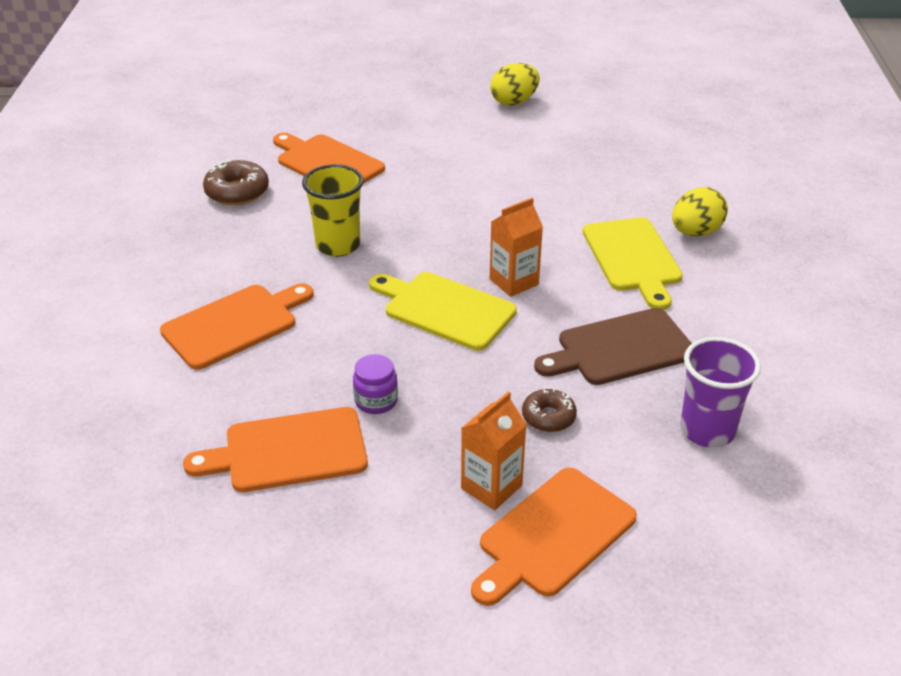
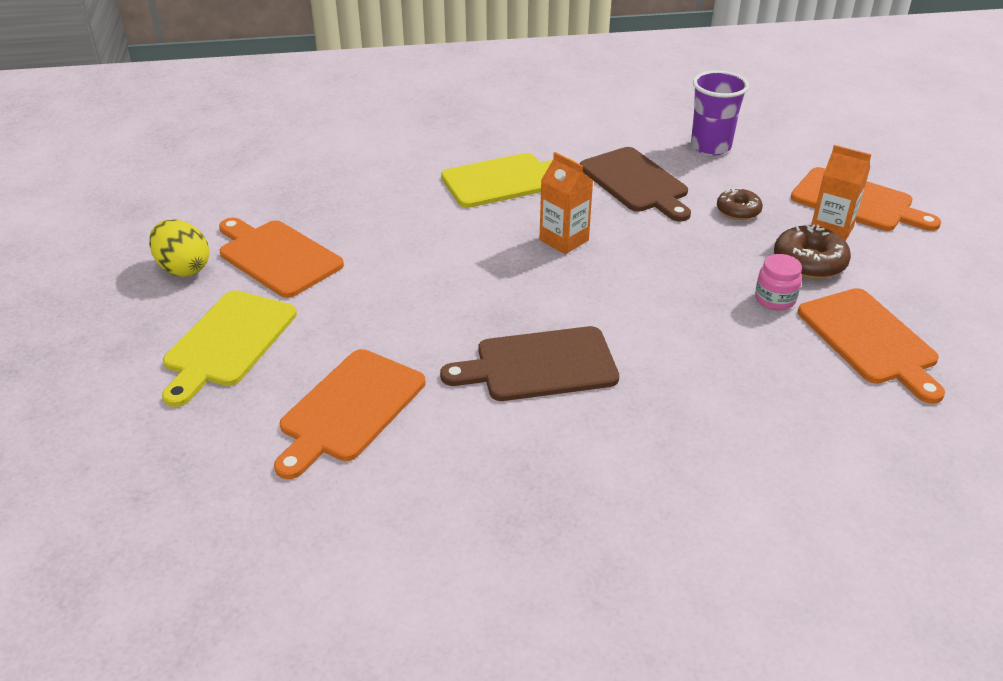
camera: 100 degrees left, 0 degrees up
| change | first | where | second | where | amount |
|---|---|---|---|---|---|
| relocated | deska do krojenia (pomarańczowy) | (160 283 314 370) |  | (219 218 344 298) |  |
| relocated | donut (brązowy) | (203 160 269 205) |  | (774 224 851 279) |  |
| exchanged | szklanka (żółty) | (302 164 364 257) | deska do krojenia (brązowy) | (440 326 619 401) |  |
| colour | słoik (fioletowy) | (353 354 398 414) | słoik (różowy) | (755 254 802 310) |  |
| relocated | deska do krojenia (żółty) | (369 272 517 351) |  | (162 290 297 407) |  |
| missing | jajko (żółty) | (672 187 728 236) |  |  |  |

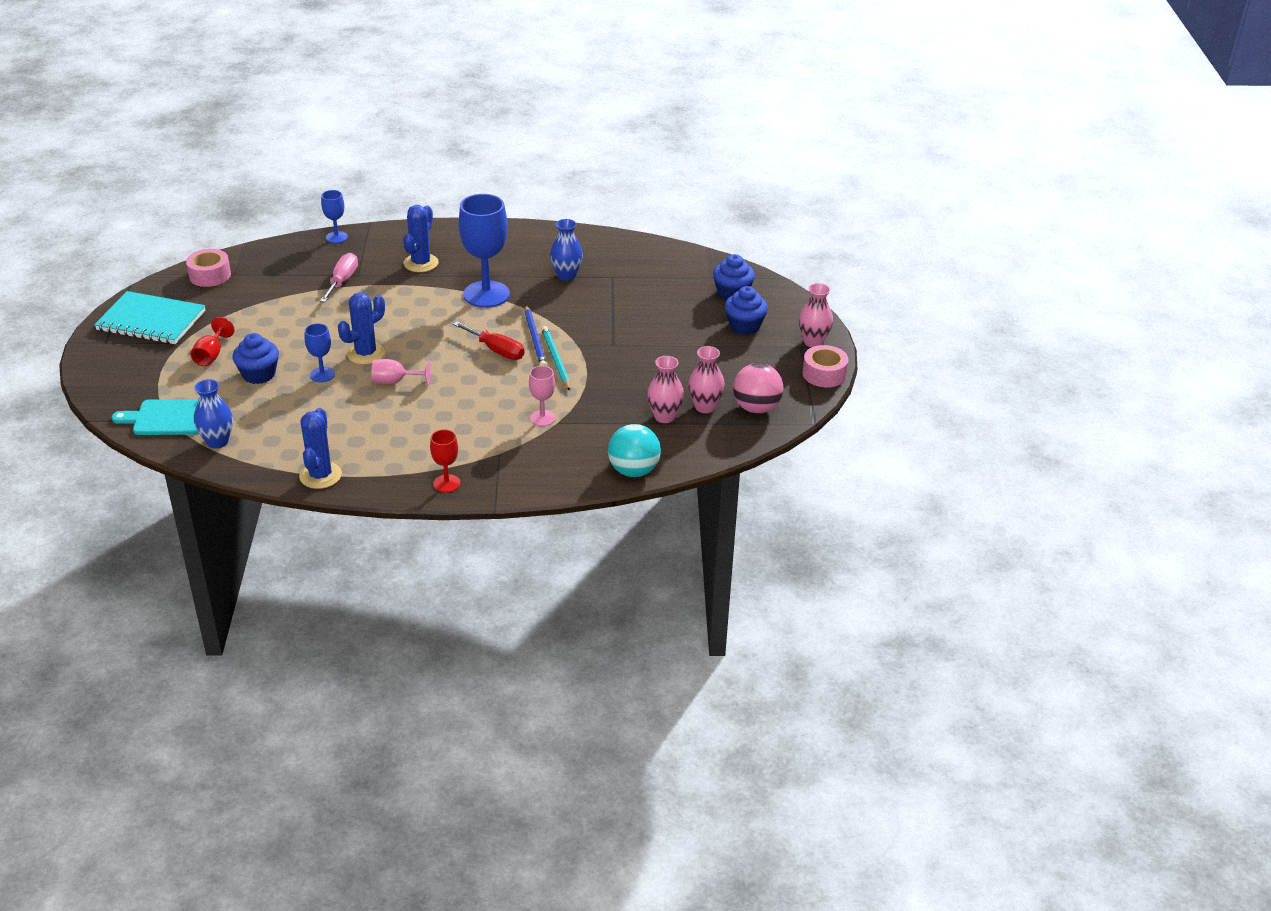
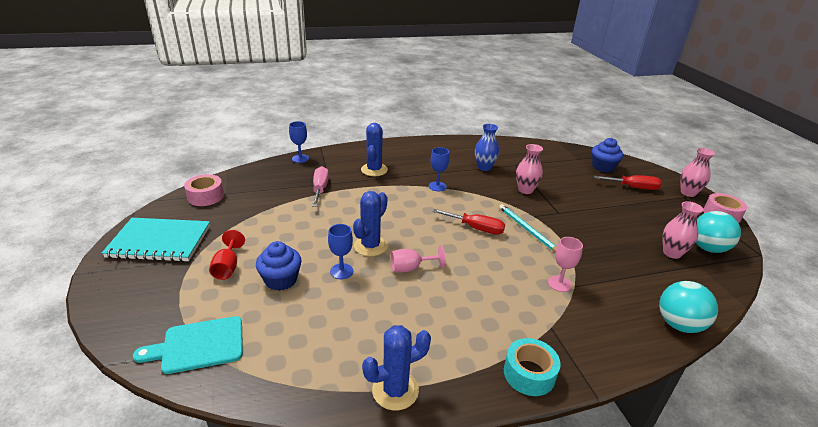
camera: 15 degrees left, 5 degrees down
| change | first | where | second | where | amount |
|---|---|---|---|---|---|
| missing | wazon (niebieski) | (194 379 233 449) |  |  |  |
| spun | kaktus (niebieski) | (299 408 342 489) |  | (362 325 431 411) | 75 degrees clockwise |
| exchanged | kielich (czerwony) | (430 429 460 493) | taśma klejąca (turkusowy) | (504 338 561 396) |  |
| size | kielich (niebieski) | (459 194 510 308) |  | (429 147 450 191) | x0.50 |
| missing | ołówek (niebieski) | (525 305 547 366) |  |  |  |
| relocated | wazon (różowy) | (647 356 684 423) |  | (516 144 543 194) |  |
| exchanged | muffinka (niebieski) | (725 286 768 335) | śrubokręt (czerwony) | (594 175 661 190) |  |
| colour | piłka (różowy) | (733 363 783 413) | piłka (turkusowy) | (696 211 741 253) |  |

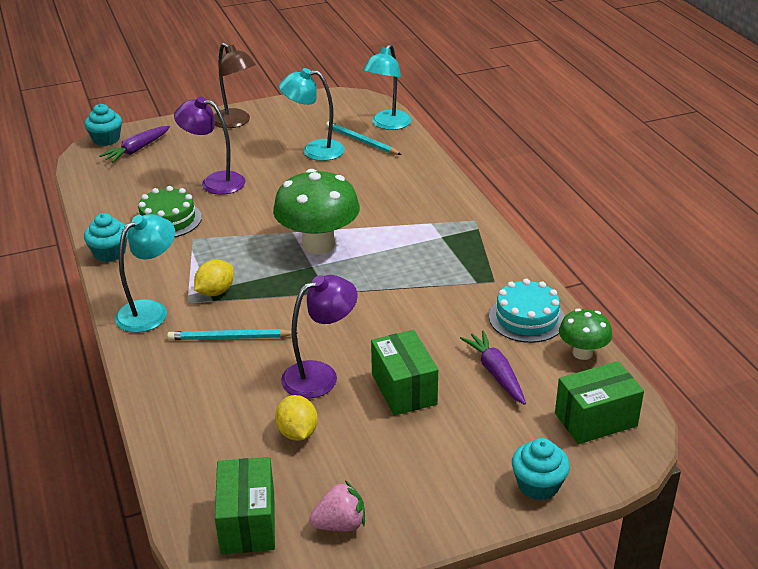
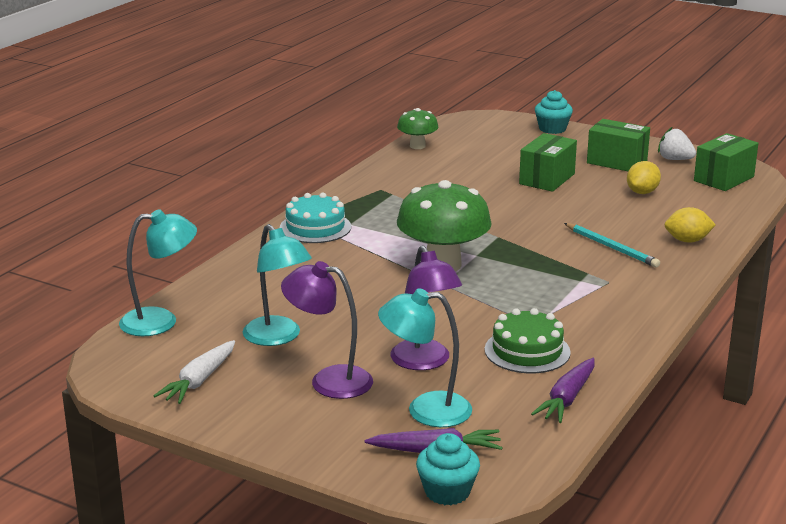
camera: 130 degrees left, 10 degrees down
| change | first | where | second | where | amount |
|---|---|---|---|---|---|
| missing | muffinka (turkusowy) | (84 213 128 262) |  |  |  |
| relocated | lampka (turkusowy) | (115 214 175 333) |  | (378 288 472 427) |  |
| relocated | cytryna (żółty) | (194 260 234 296) |  | (665 207 716 243) |  |
| missing | lampka (brązowy) | (214 43 256 128) |  |  |  |
| relocated | lampka (fioletowy) | (281 275 358 399) |  | (281 261 373 399) |  |
| colour | truskawka (różowy) | (309 481 365 532) | truskawka (biały) | (658 127 696 160) |  |
| missing | ołówek (turkusowy) | (326 122 402 155) |  |  |  |
| relocated | marchewka (fioletowy) | (460 330 526 405) |  | (531 358 595 423) |  |
| relocated | tort (turkusowy) | (489 279 565 343) |  | (280 193 351 243) |  |
| relocated | pudełko (zielony) | (555 361 644 444) |  | (587 119 650 171) |  |
| appeared |  |  | marchewka (biały) | (154 340 235 404) |  |

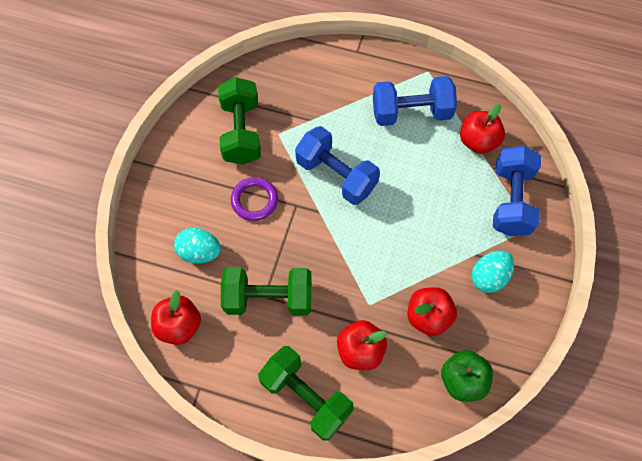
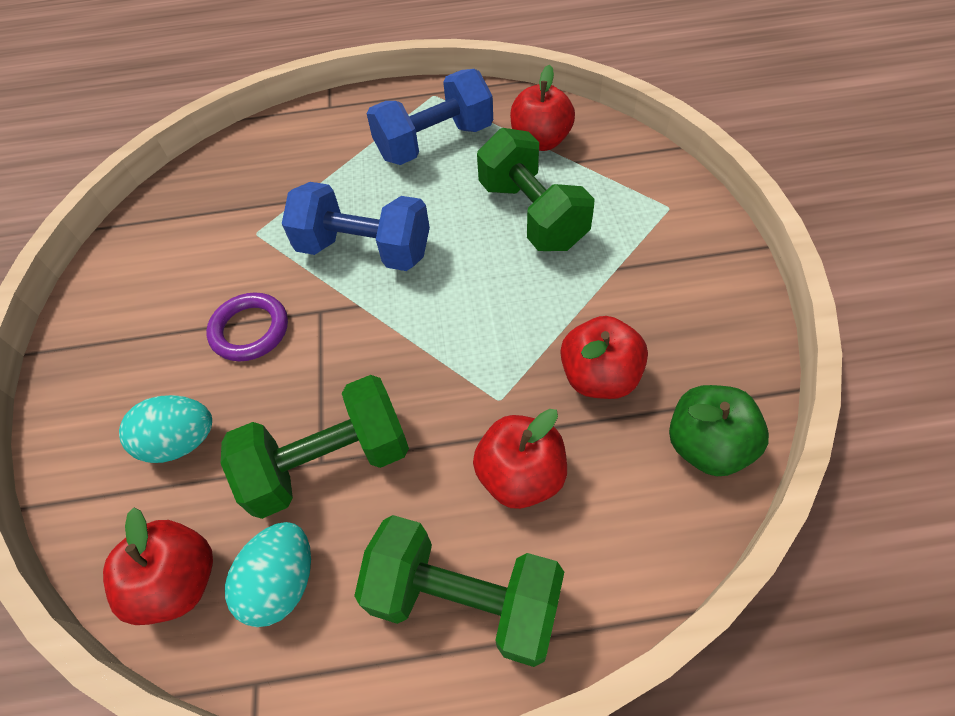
camera: 20 degrees left, 10 degrees down
| change | first | where | second | where | amount |
|---|---|---|---|---|---|
| relocated | hantel (zielony) | (218 77 261 165) |  | (477 128 595 251) |  |
| relocated | jajko (turkusowy) | (472 251 514 293) |  | (225 522 311 627) |  |
| missing | hantel (niebieski) | (493 146 541 236) |  |  |  |

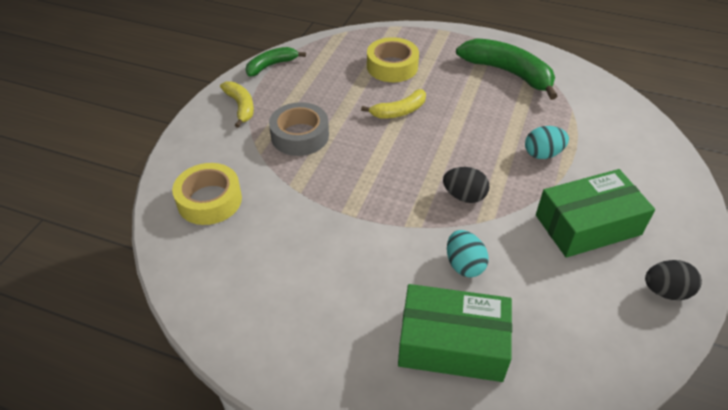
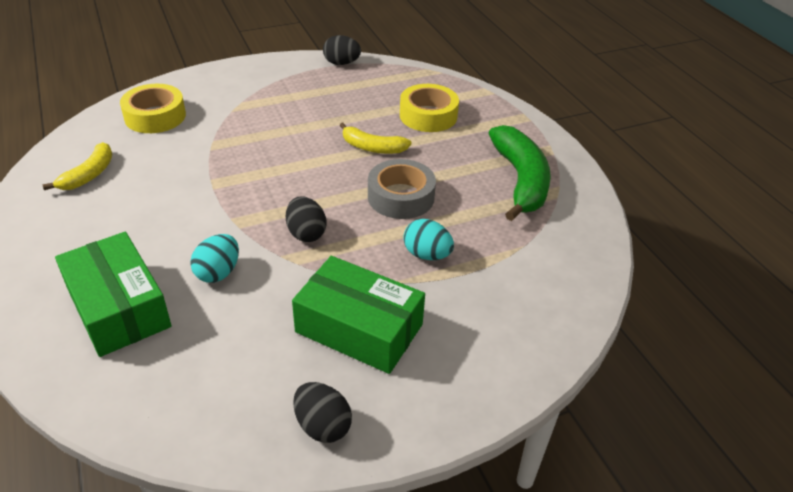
camera: 45 degrees right, 5 degrees down
| change | first | where | second | where | amount |
|---|---|---|---|---|---|
| relocated | banan (żółty) | (220 82 254 128) |  | (42 142 112 190) |  |
| exchanged | banan (zielony) | (246 47 306 77) | jajko (czarny) | (323 35 361 65) |  |
| relocated | taśma klejąca (szary) | (269 102 329 156) |  | (368 159 436 219) |  |

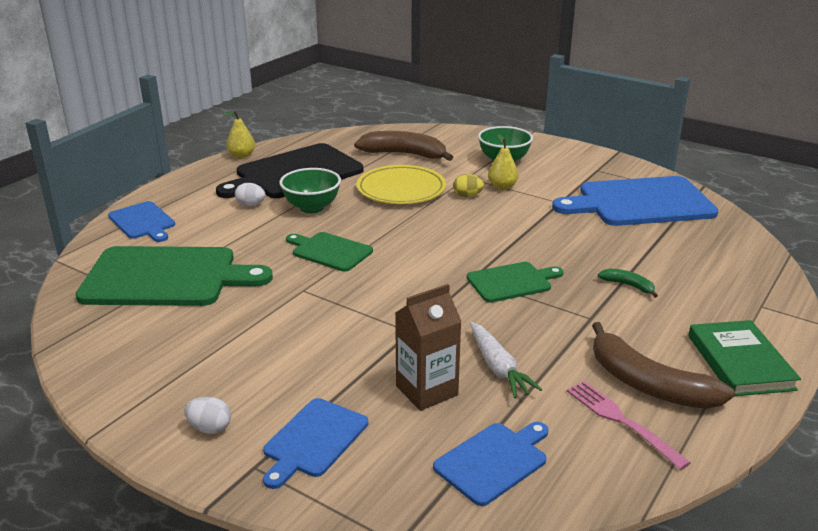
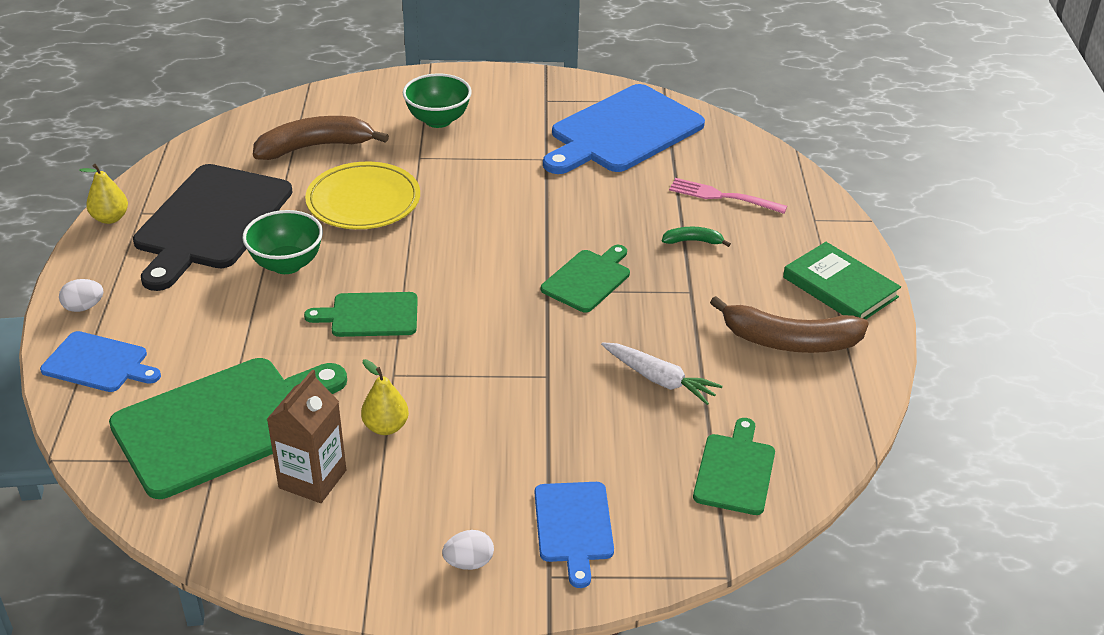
camera: 35 degrees left, 10 degrees up
| change | first | where | second | where | amount |
|---|---|---|---|---|---|
| relocated | jajko (biały) | (235 183 266 206) |  | (59 279 103 312) |  |
| relocated | karton mleka (brązowy) | (395 284 462 411) |  | (267 370 346 503) |  |
| colour | deska do krojenia (niebieski) | (433 422 549 506) | deska do krojenia (zielony) | (693 418 775 515) |  |
| missing | jajko (żółty) | (453 174 484 197) |  |  |  |
| relocated | gruszka (żółty) | (488 134 519 190) |  | (361 359 409 435) |  |
| relocated | widelec (różowy) | (567 381 691 470) |  | (669 178 787 214) |  |

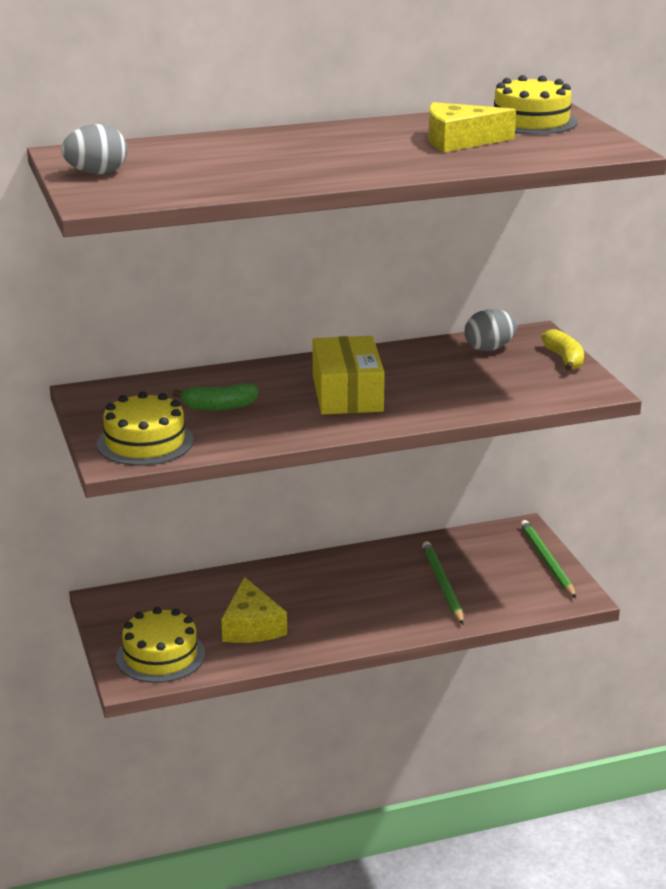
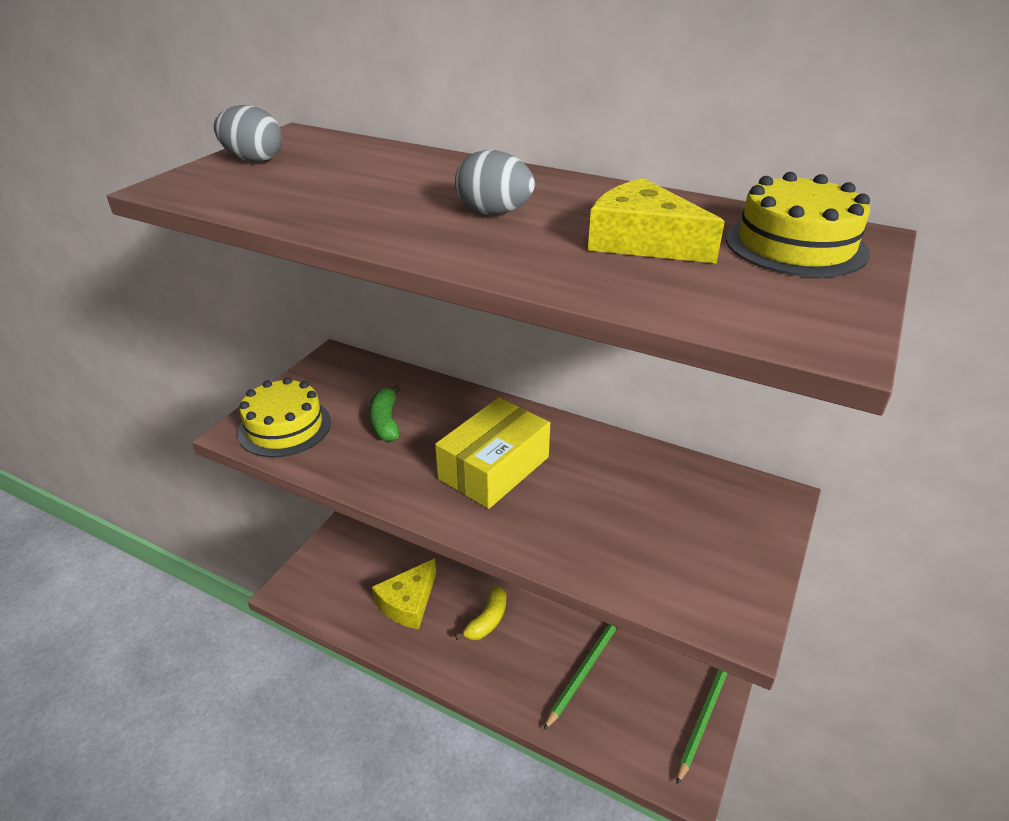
camera: 45 degrees right, 10 degrees up
| change | first | where | second | where | amount |
|---|---|---|---|---|---|
| missing | tort (żółty) | (116 607 205 683) |  |  |  |
| spun | banan (zielony) | (172 383 259 410) |  | (369 384 401 441) | 45 degrees clockwise |
| relocated | jajko (szary) | (464 309 518 351) |  | (455 150 535 215) |  |
| relocated | banan (żółty) | (541 329 584 371) |  | (455 586 506 640) |  |

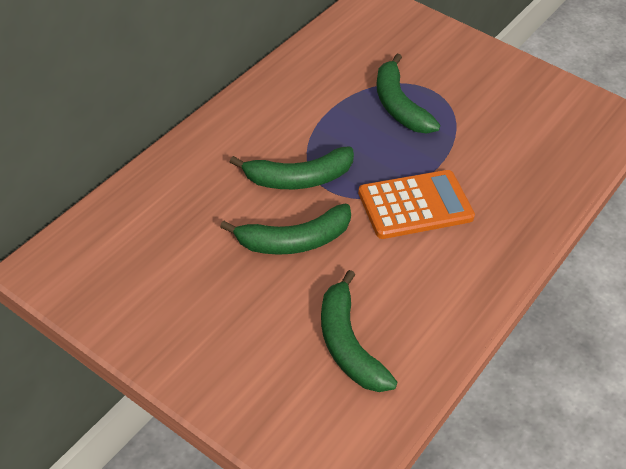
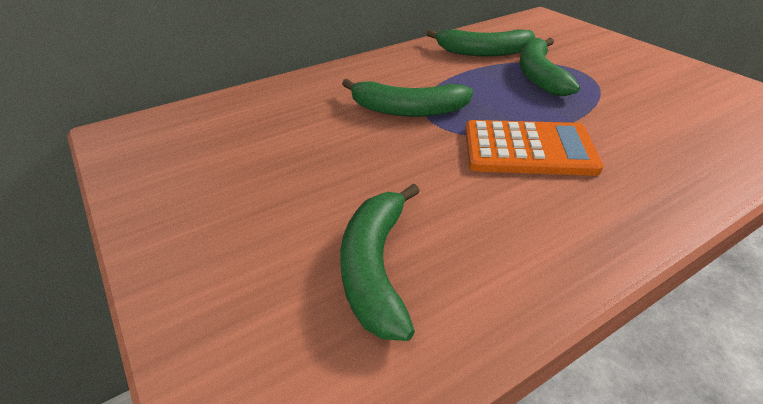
camera: 25 degrees right, 10 degrees down
| change | first | where | second | where | amount |
|---|---|---|---|---|---|
| relocated | banan (zielony) | (220 204 351 255) |  | (426 29 535 57) |  |

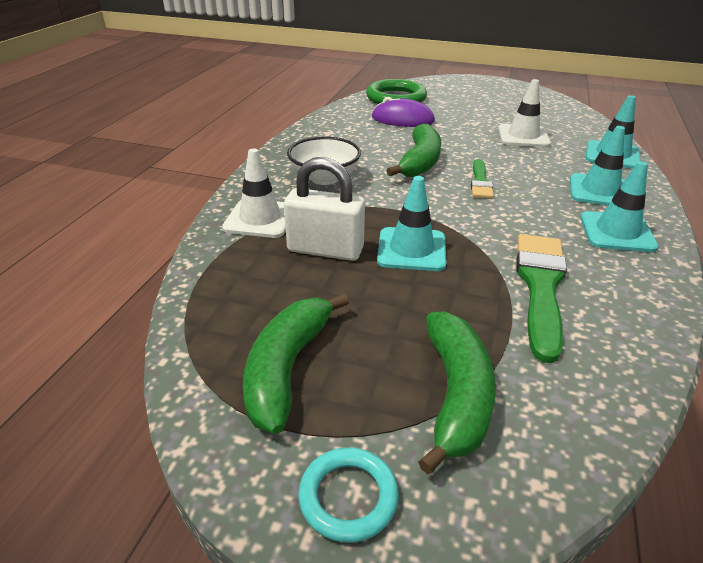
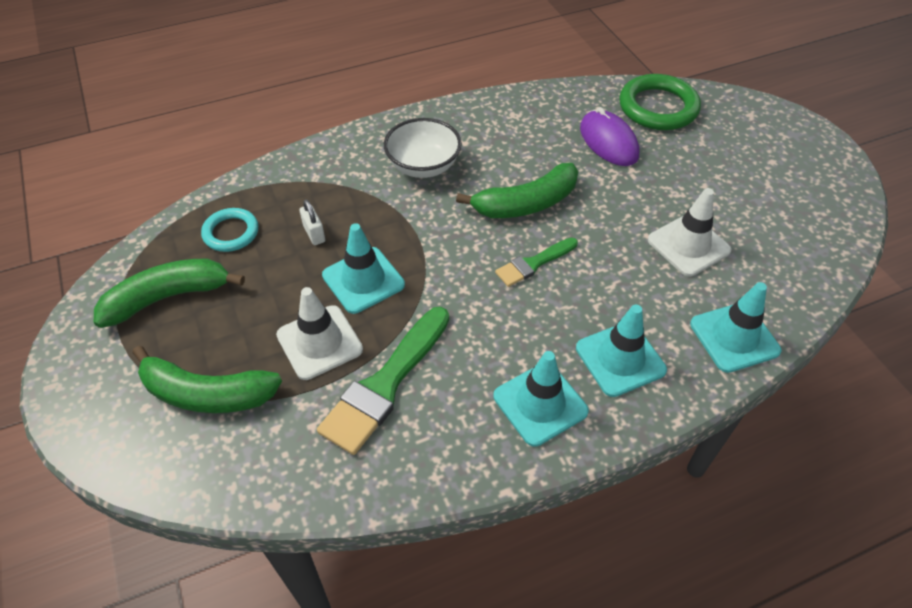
camera: 50 degrees right, 15 degrees up
| change | first | where | second | where | amount |
|---|---|---|---|---|---|
| relocated | pachołek (biały) | (222 149 286 238) |  | (276 287 363 380) |  |
| size | kłódka (biały) | (284 157 365 261) |  | (300 200 325 245) | x0.48 |
| relocated | pierścień (turkusowy) | (298 447 399 543) |  | (201 208 258 252) |  |
| spun | banan (zielony) | (418 311 496 474) |  | (132 346 282 413) | 45 degrees clockwise |
| spun | pędzel (zielony) | (516 234 567 363) |  | (317 307 449 455) | 150 degrees clockwise |

